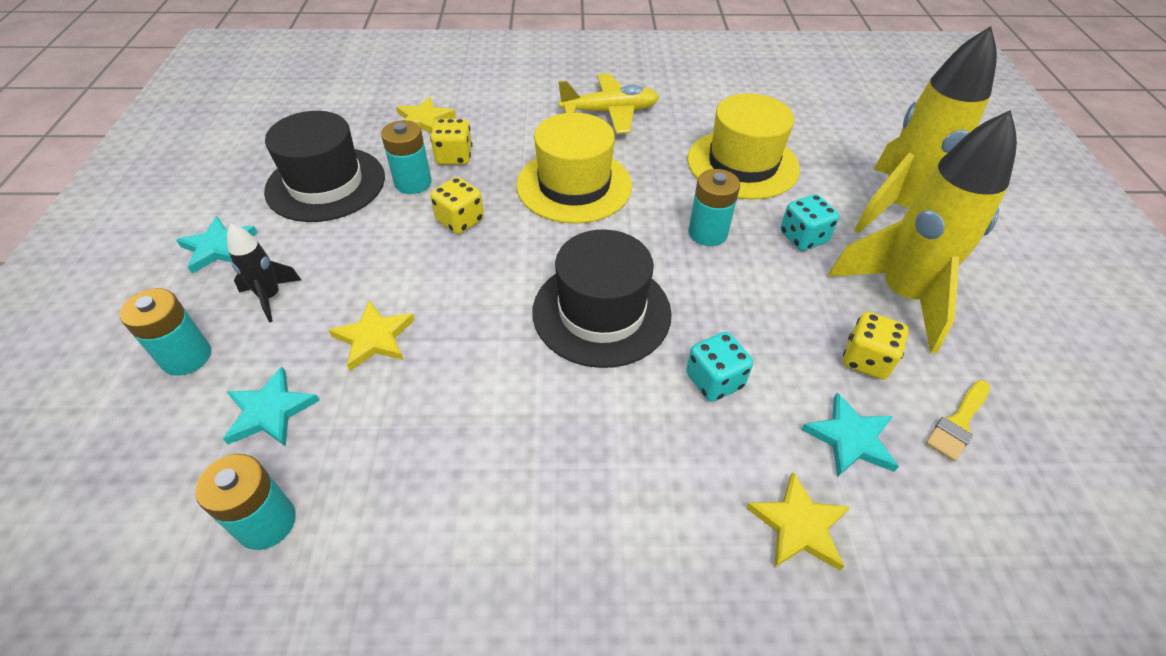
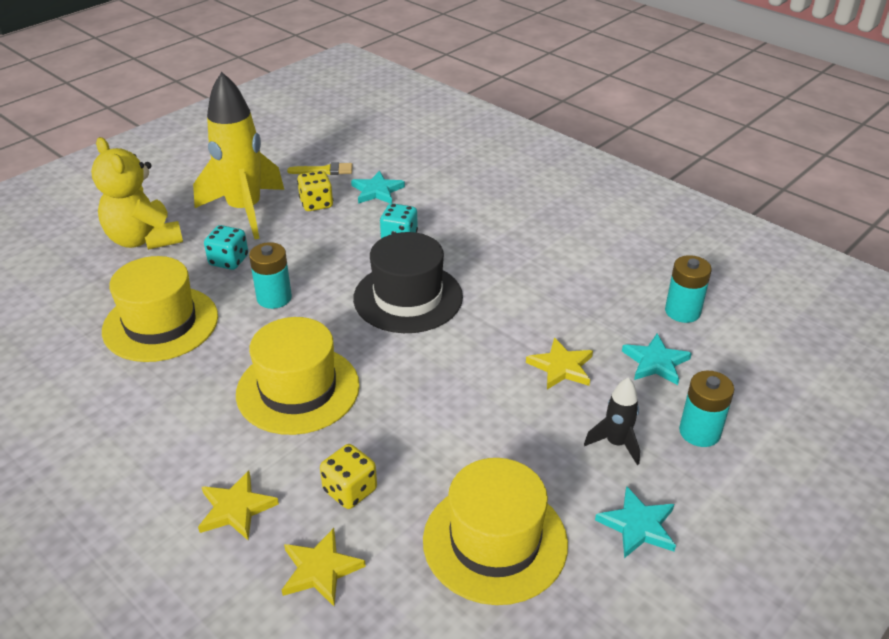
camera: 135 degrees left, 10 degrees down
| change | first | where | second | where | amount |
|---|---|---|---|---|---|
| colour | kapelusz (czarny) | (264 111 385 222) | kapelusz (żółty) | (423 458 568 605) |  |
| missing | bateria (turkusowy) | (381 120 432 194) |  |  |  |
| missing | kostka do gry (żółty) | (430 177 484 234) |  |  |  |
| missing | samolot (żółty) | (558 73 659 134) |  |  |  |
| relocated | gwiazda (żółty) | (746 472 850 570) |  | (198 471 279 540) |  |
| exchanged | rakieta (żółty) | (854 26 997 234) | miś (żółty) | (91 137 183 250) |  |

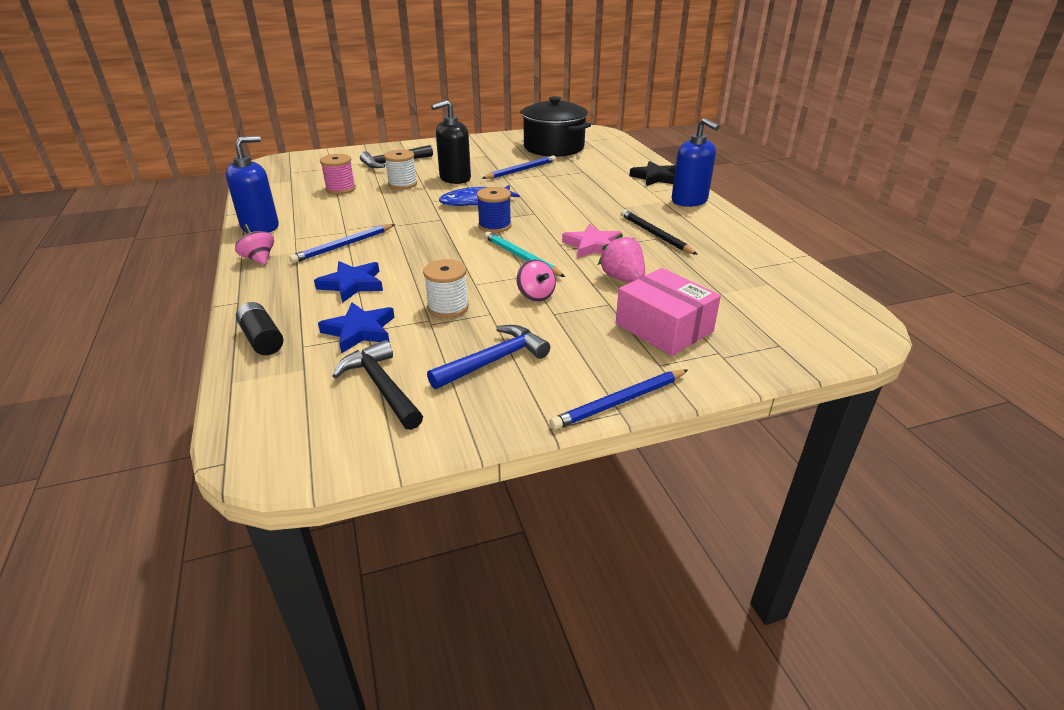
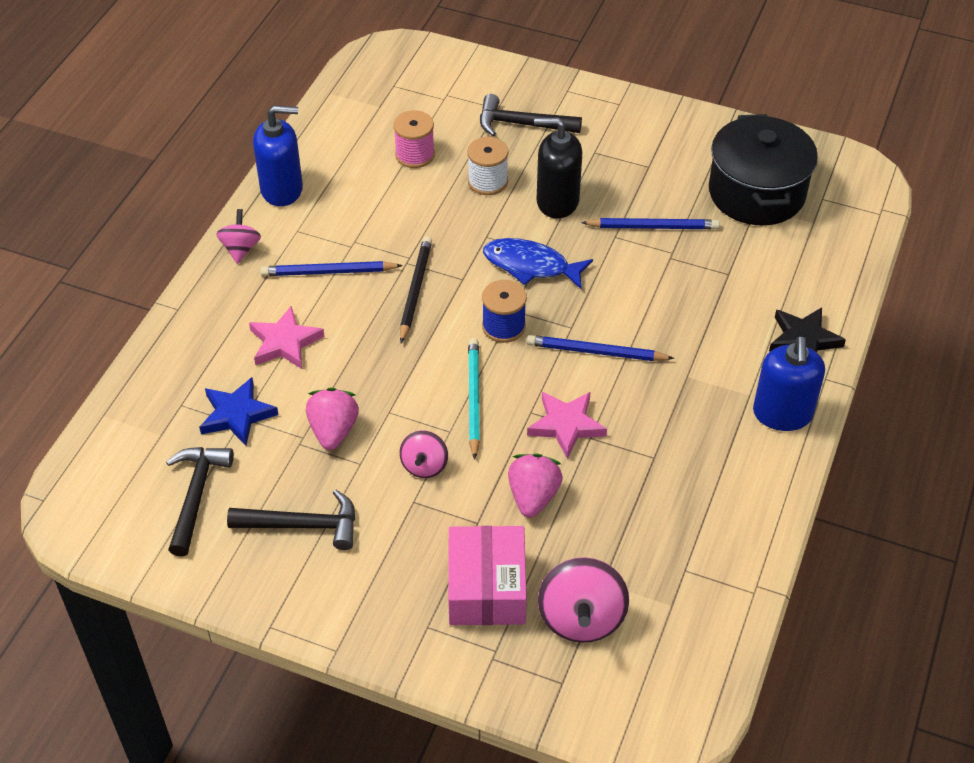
camera: 40 degrees right, 15 degrees up
| change | first | where | second | where | amount |
|---|---|---|---|---|---|
| missing | bateria (czarny) | (236 302 283 355) |  |  |  |
| colour | gwiazda (niebieski) | (314 261 383 303) | gwiazda (różowy) | (249 306 325 369) |  |
| exchanged | szpulka (biały) | (423 259 469 318) | truskawka (różowy) | (306 388 359 450) |  |
| colour | młotek (niebieski) | (427 325 550 389) | młotek (czarny) | (227 490 355 550) |  |
| relocated | ołówek (niebieski) | (549 370 688 430) |  | (527 335 674 361) |  |
| relocated | ołówek (czarny) | (621 209 698 255) |  | (400 236 432 343) |  |
| appeared |  |  | bączek (różowy) | (538 557 629 643) |  |

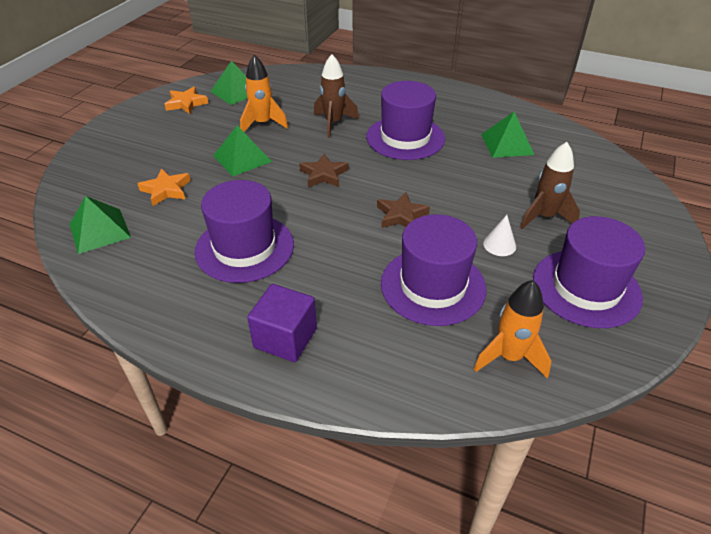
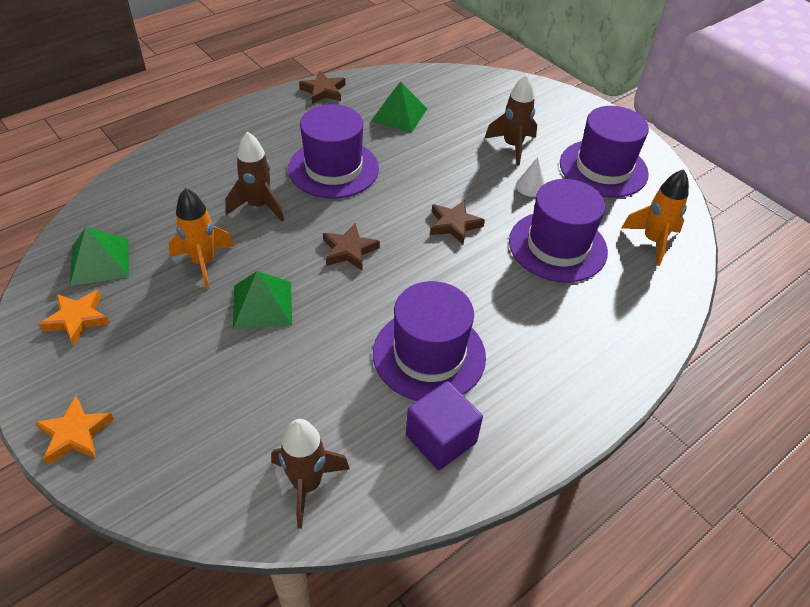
camera: 65 degrees left, 5 degrees up
| change | first | where | second | where | amount |
|---|---|---|---|---|---|
| exchanged | piramida (zielony) | (69 196 131 254) | rakieta (brązowy) | (271 419 350 529) |  |
| relocated | gwiazda (pomarańczowy) | (138 169 191 206) |  | (35 396 114 465) |  |
| relocated | sześcian (fioletowy) | (247 284 317 362) |  | (406 381 483 470) |  |
| appeared |  |  | gwiazda (brązowy) | (299 71 345 104) |  |

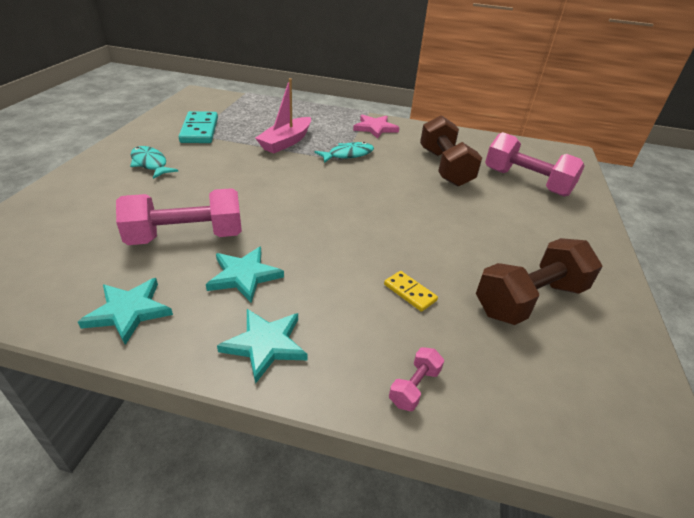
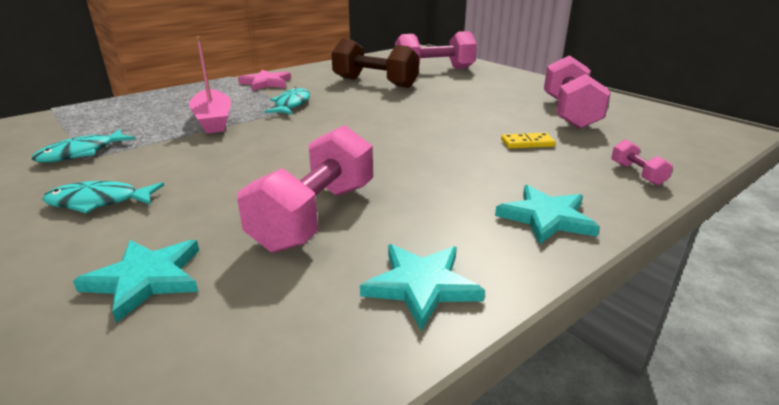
camera: 50 degrees left, 10 degrees down
| change | first | where | second | where | amount |
|---|---|---|---|---|---|
| exchanged | kostka domina (turkusowy) | (179 111 218 143) | ryba (turkusowy) | (32 129 135 162) |  |
| relocated | gwiazda (turkusowy) | (206 247 284 303) |  | (73 240 199 323) |  |
| colour | hantel (brązowy) | (476 238 603 325) | hantel (różowy) | (544 55 611 129) |  |

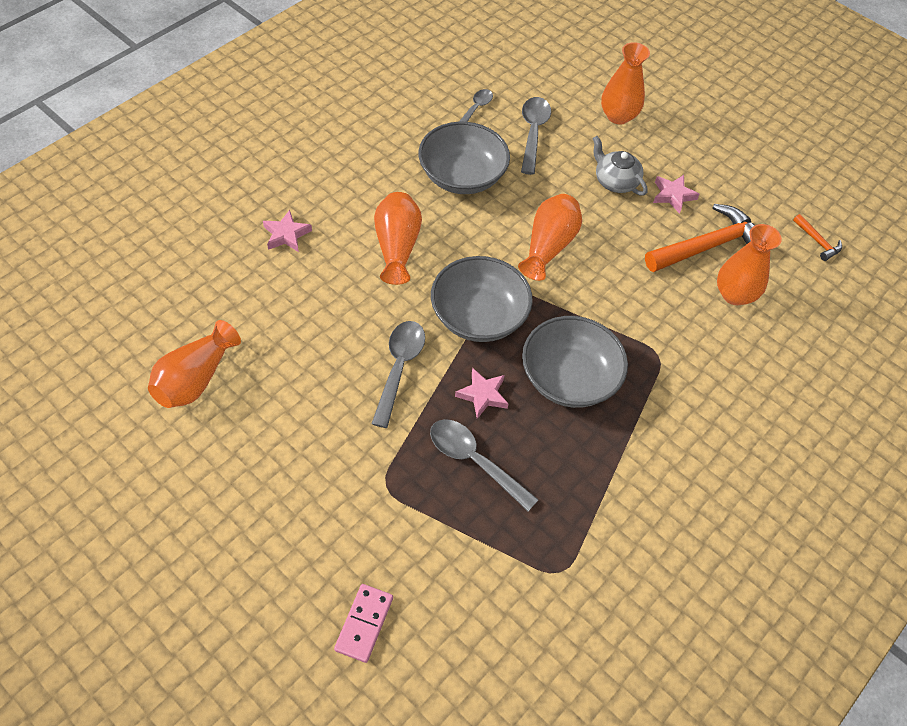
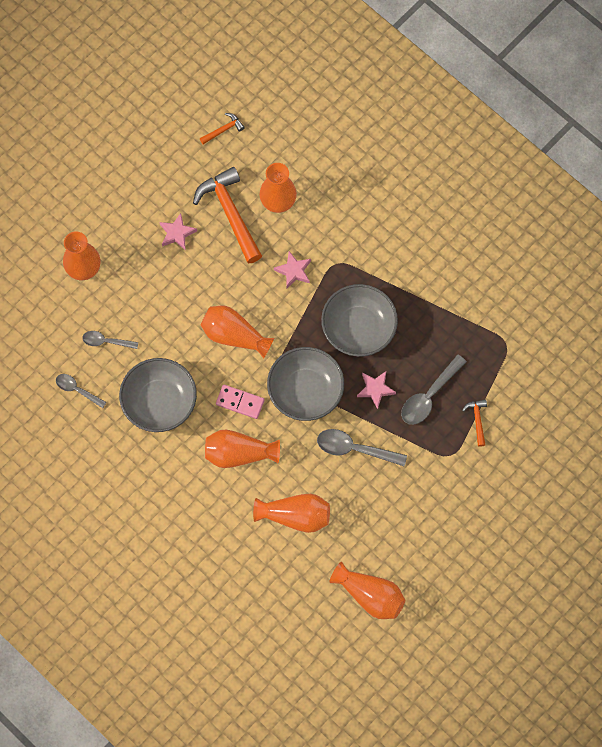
camera: 85 degrees left, 15 degrees up
| change | first | where | second | where | amount |
|---|---|---|---|---|---|
| relocated | gwiazda (różowy) | (263 210 312 252) |  | (274 251 311 288) |  |
| relocated | kostka domina (różowy) | (334 584 393 663) |  | (216 384 265 419) |  |
| size | łyżka (szary) | (521 97 551 175) |  | (82 331 138 349) | x0.63 |
| missing | imbryk (szary) | (592 136 648 196) |  |  |  |
| appeared |  |  | wazon (pomarańczowy) | (253 494 330 533) |  |
| appeared |  |  | młotek (pomarańczowy) | (462 399 487 447) |  |

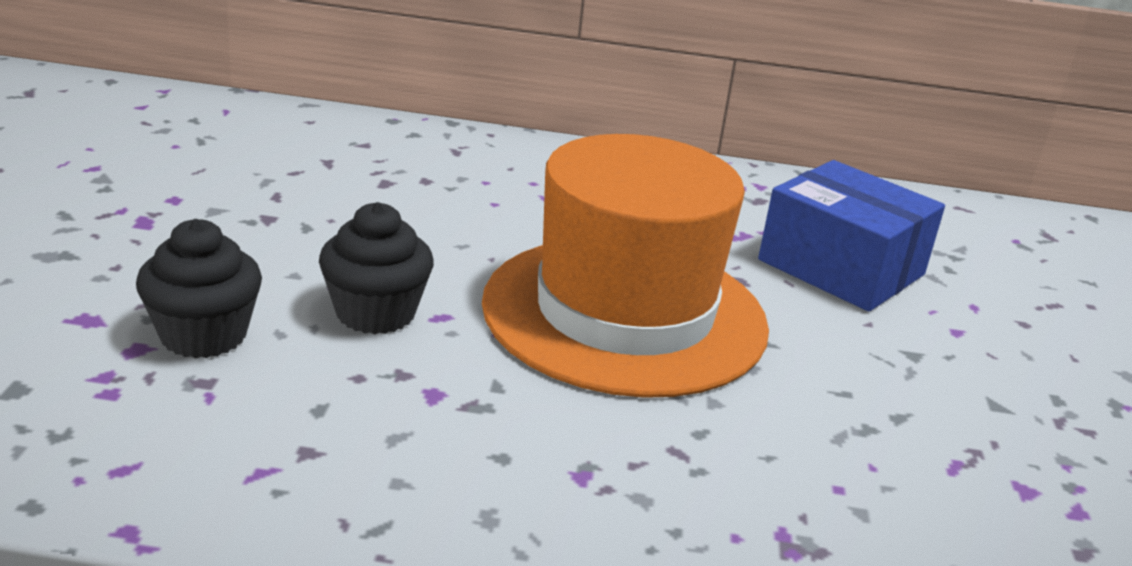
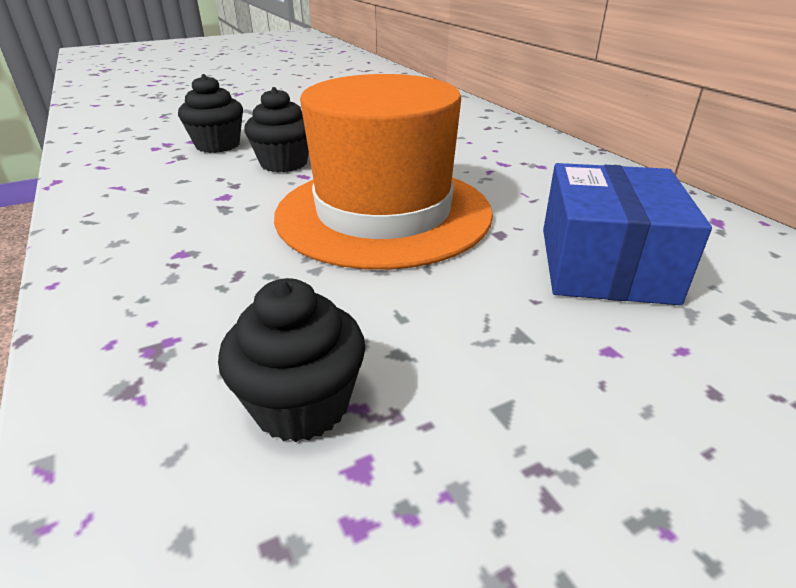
camera: 60 degrees right, 5 degrees up
| change | first | where | second | where | amount |
|---|---|---|---|---|---|
| appeared |  |  | muffinka (czarny) | (218 278 365 442) |  |

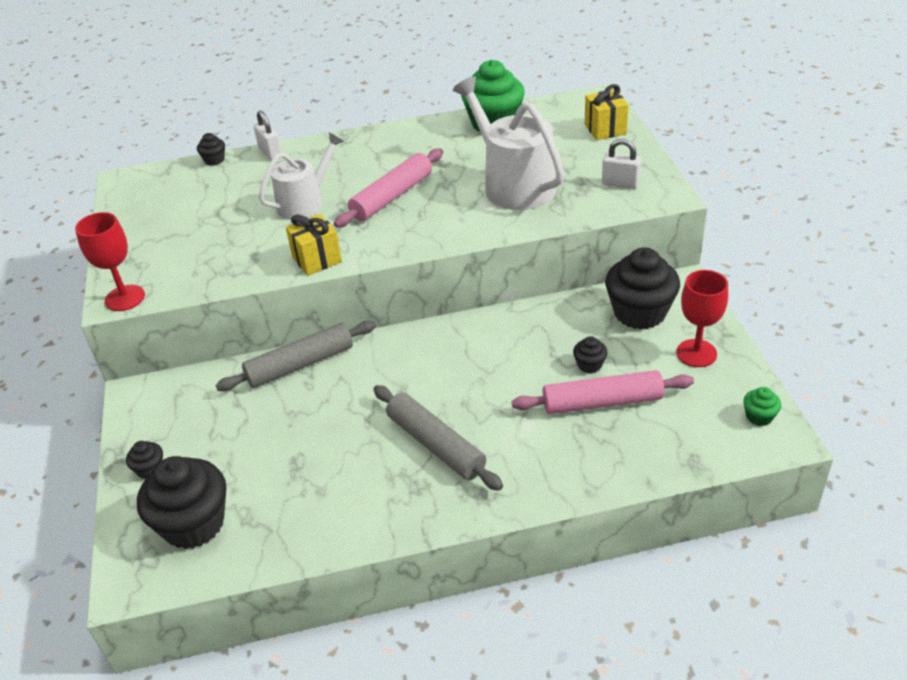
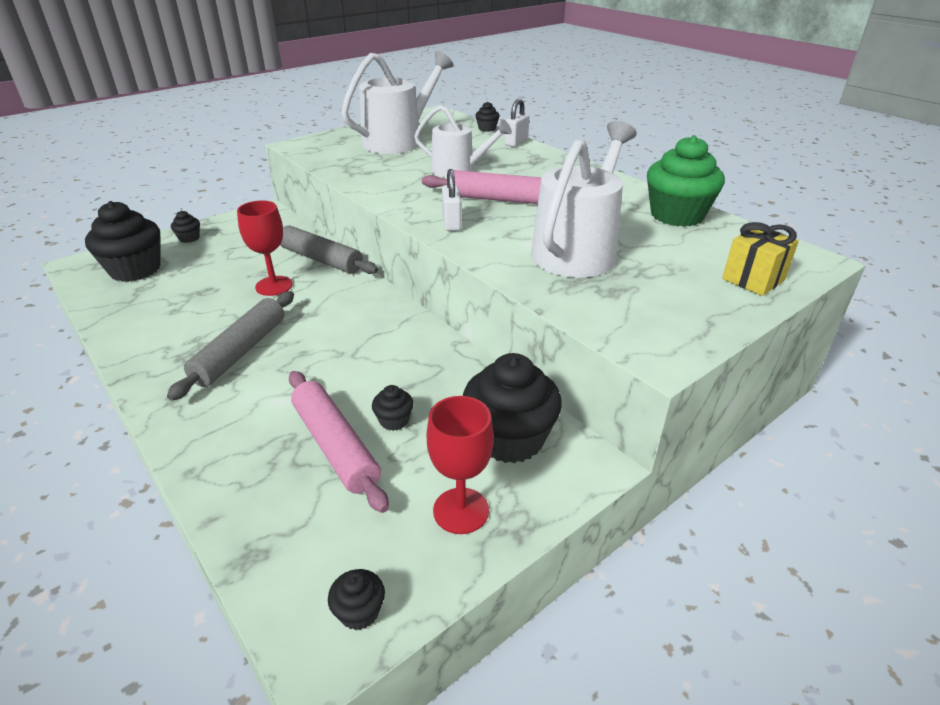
camera: 60 degrees right, 5 degrees down
| change | first | where | second | where | amount |
|---|---|---|---|---|---|
| relocated | kielich (czerwony) | (75 212 145 311) |  | (237 201 293 296) |  |
| missing | prezent (żółty) | (286 214 342 276) |  |  |  |
| relocated | kłódka (biały) | (602 139 641 189) |  | (442 169 462 231) |  |
| colour | muffinka (zielony) | (743 387 781 426) | muffinka (czarny) | (328 569 385 630) |  |
| appeared |  |  | konewka (biały) | (341 51 454 154) |  |

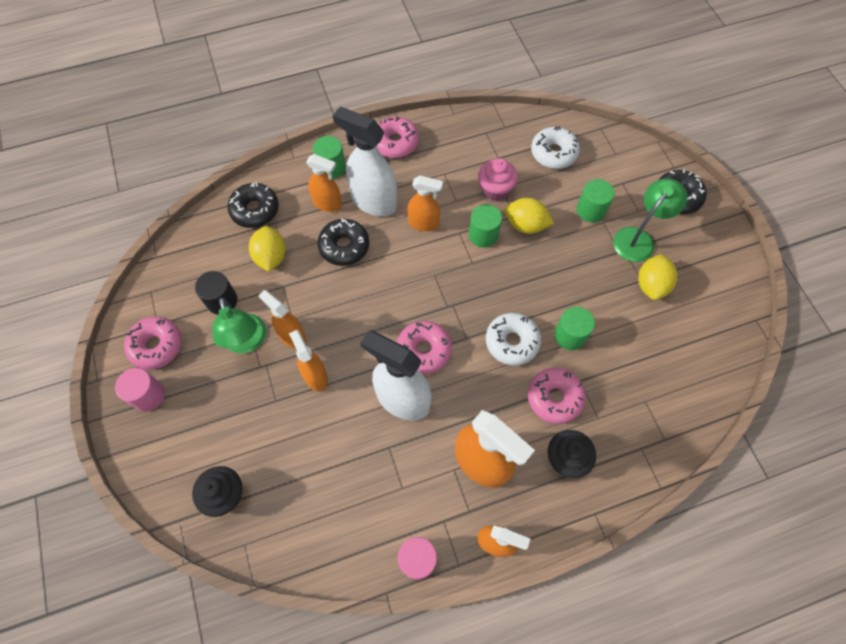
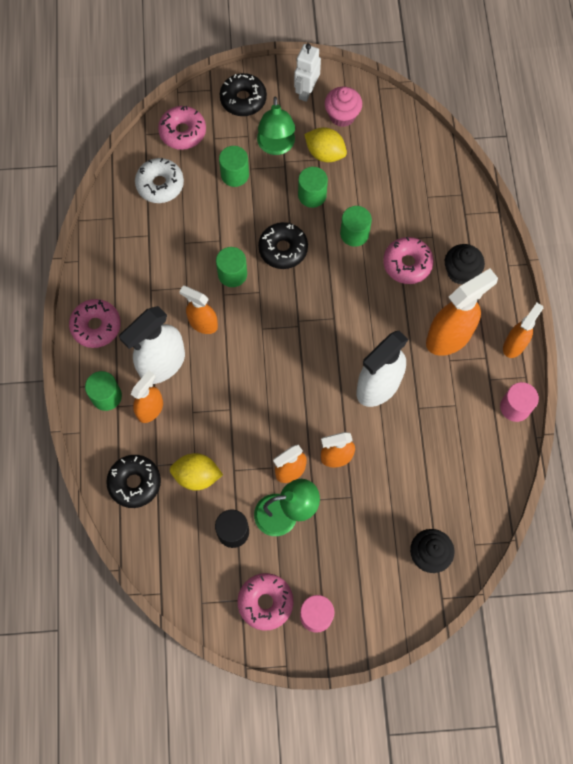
camera: 75 degrees left, 5 degrees up
| change | first | where | second | where | amount |
|---|---|---|---|---|---|
| relocated | donut (czarny) | (317 218 369 266) |  | (258 222 308 269) |  |
| relocated | donut (różowy) | (397 321 452 374) |  | (158 106 206 150) |  |
| spun | spryskiwacz (pomarańczowy) | (407 176 443 232) |  | (179 286 218 334) | 90 degrees counterclockwise |
| relocated | muffinka (różowy) | (478 158 518 201) |  | (325 86 362 127) |  |
| missing | donut (biały) | (486 313 541 366) |  |  |  |
| missing | cytryna (żółty) | (505 198 554 234) |  |  |  |
| spun | lampka (zielony) | (613 178 688 262) |  | (257 97 295 155) | 150 degrees counterclockwise |
| appeared |  |  | robot (biały) | (294 44 321 102) |  |
| appeared |  |  | walec (zielony) | (298 167 328 208) |  |

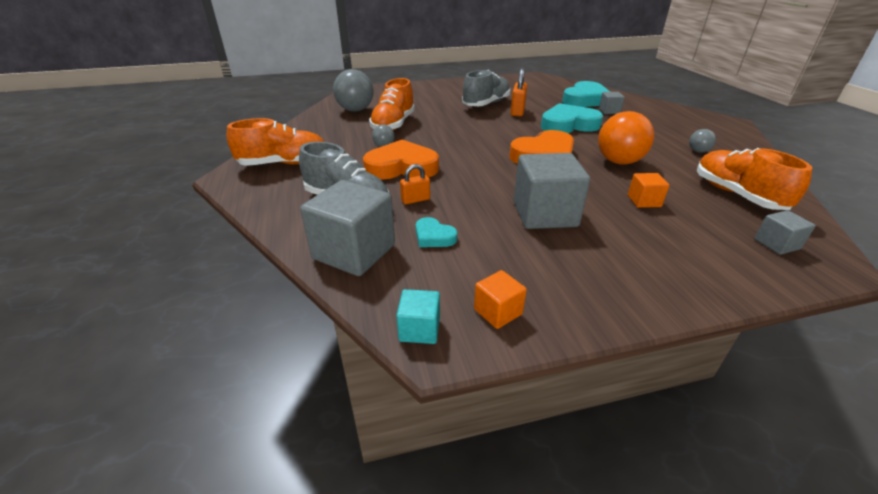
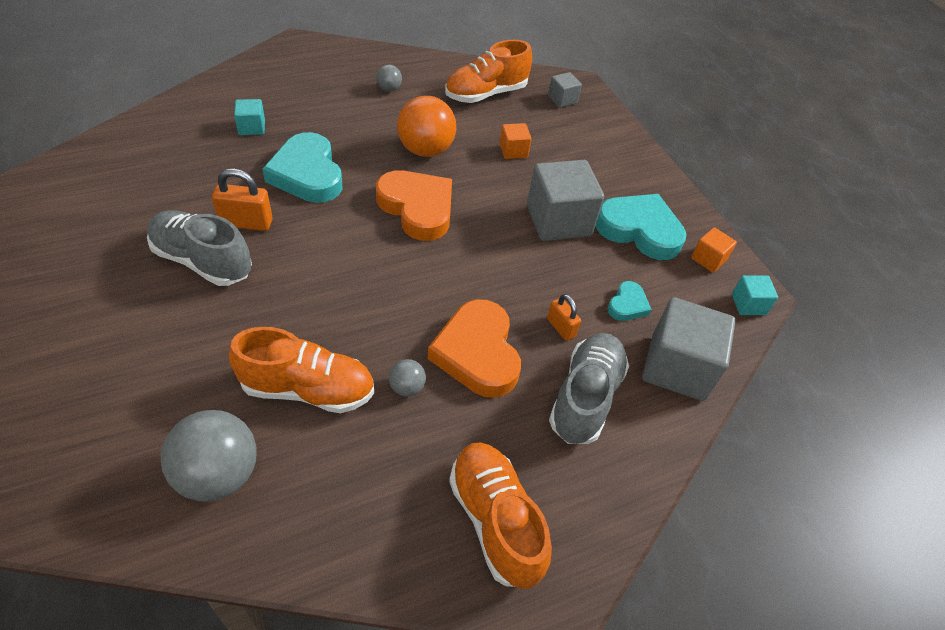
camera: 105 degrees left, 15 degrees up
| change | first | where | second | where | amount |
|---|---|---|---|---|---|
| relocated | serce (turkusowy) | (562 81 610 107) |  | (596 194 686 260) |  |
| colour | sześcian (szary) | (599 92 625 114) | sześcian (turkusowy) | (234 99 265 135) |  |

